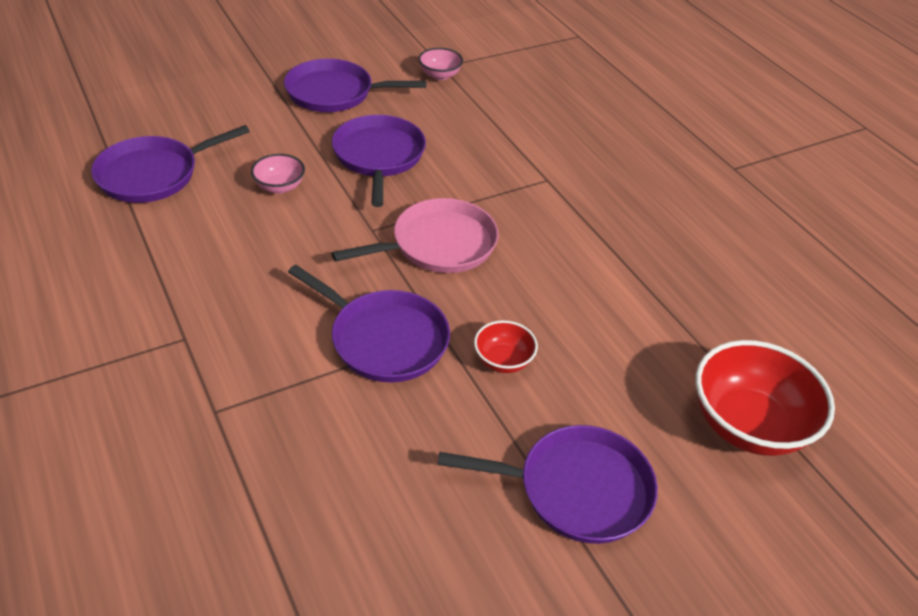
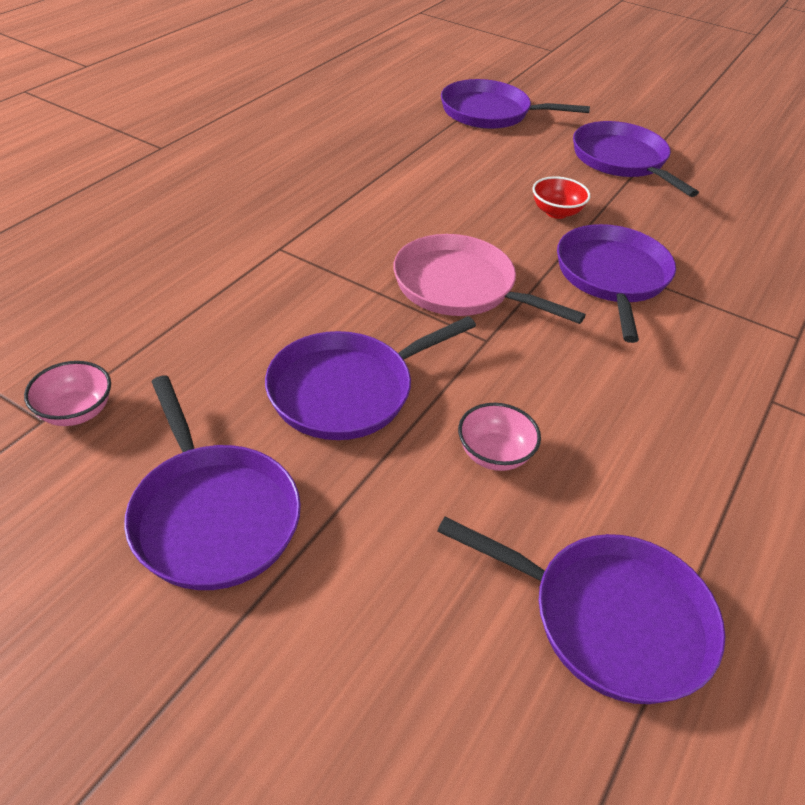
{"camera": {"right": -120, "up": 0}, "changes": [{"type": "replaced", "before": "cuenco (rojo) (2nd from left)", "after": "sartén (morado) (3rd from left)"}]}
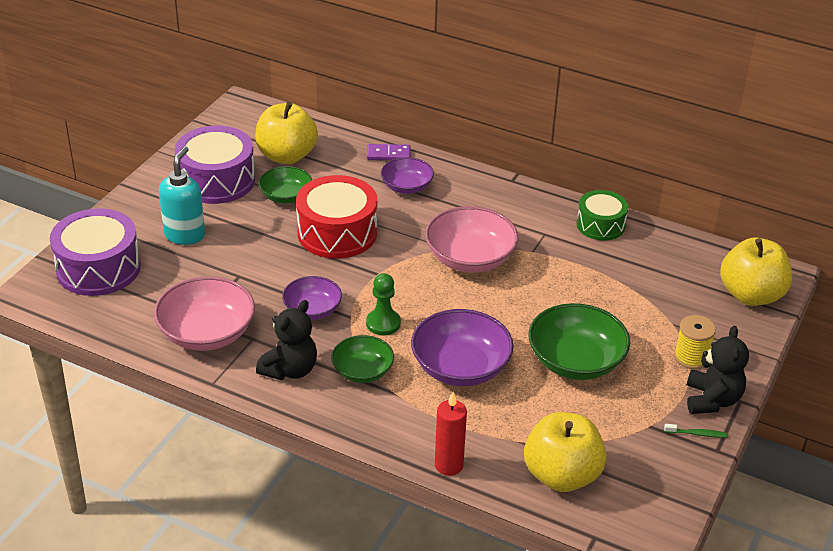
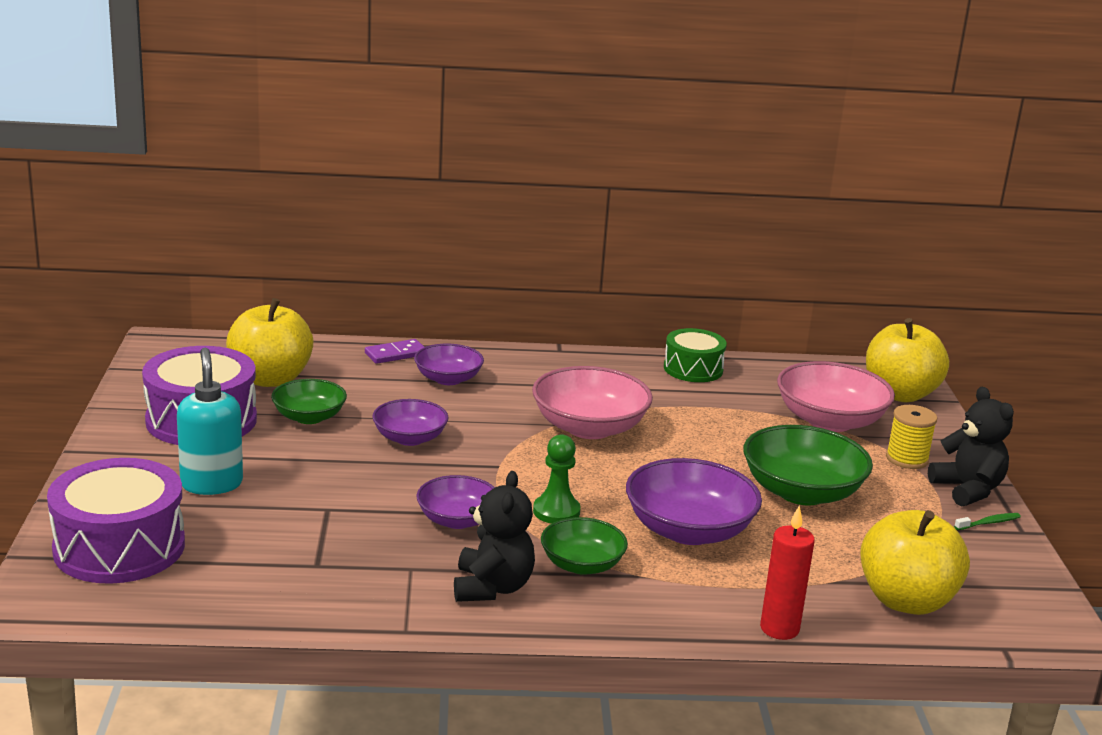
{"camera": {"right": -30, "up": -15}, "changes": [{"type": "moved", "before": "cuenco (rosa) (1st from left in the first image)", "after": "cuenco (rosa) (2nd from left)"}, {"type": "replaced", "before": "tambor (rojo)", "after": "cuenco (morado) (1st from left)"}]}
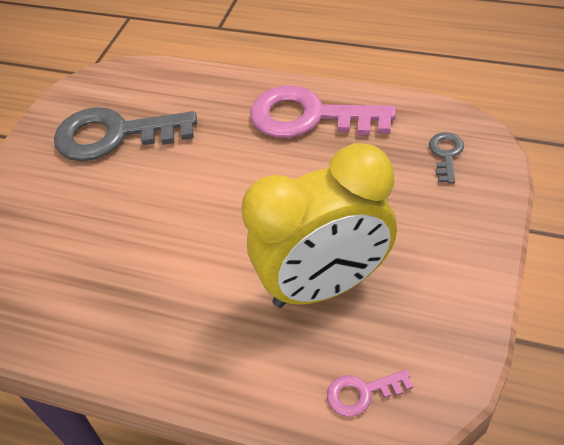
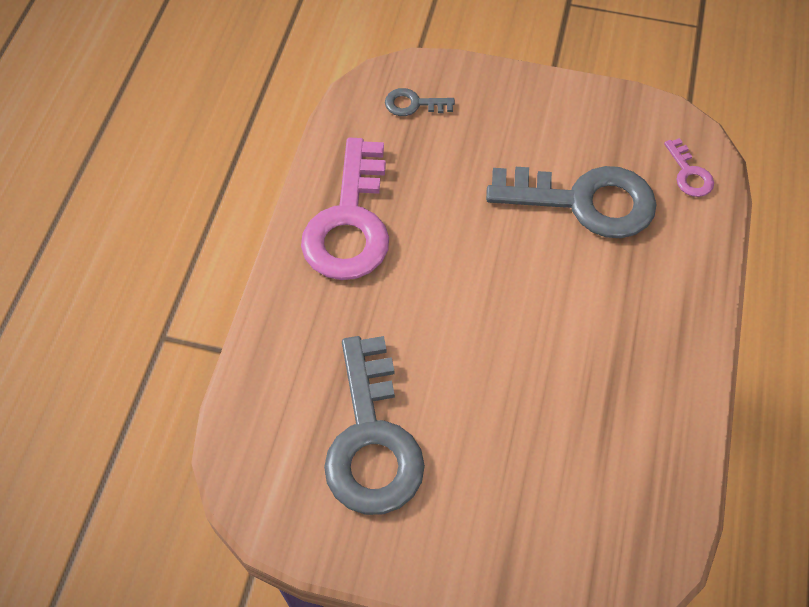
{"camera": {"right": -100, "up": 10}, "changes": [{"type": "replaced", "before": "despertador (amarillo)", "after": "llave (gris) (3rd from left)"}]}
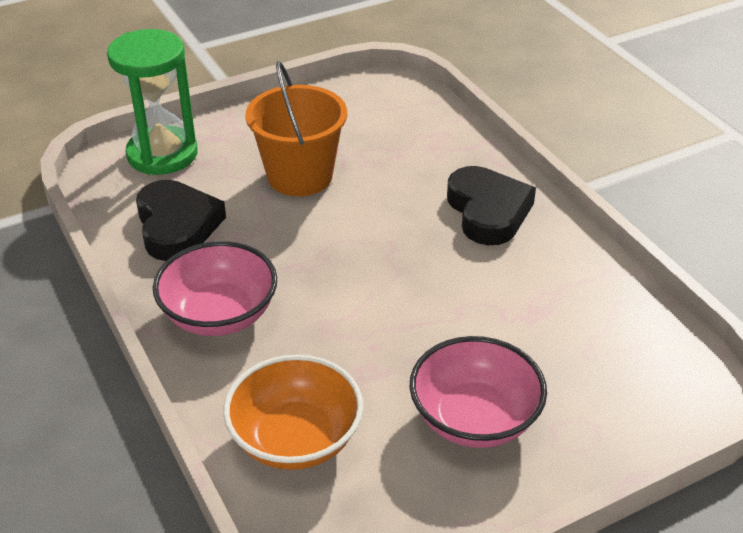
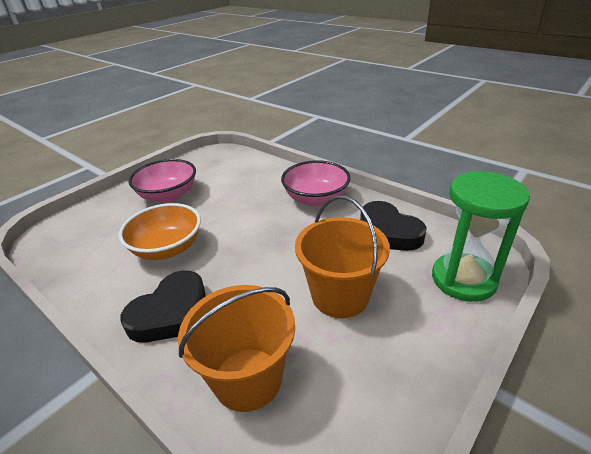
{"camera": {"right": 160, "up": -5}, "changes": [{"type": "moved", "before": "cuenco (naranja)"}, {"type": "turned", "before": "corazón (negro) (2nd from left in the first image)", "turn": -105}, {"type": "added", "after": "balde (naranja) (1st from left)"}]}
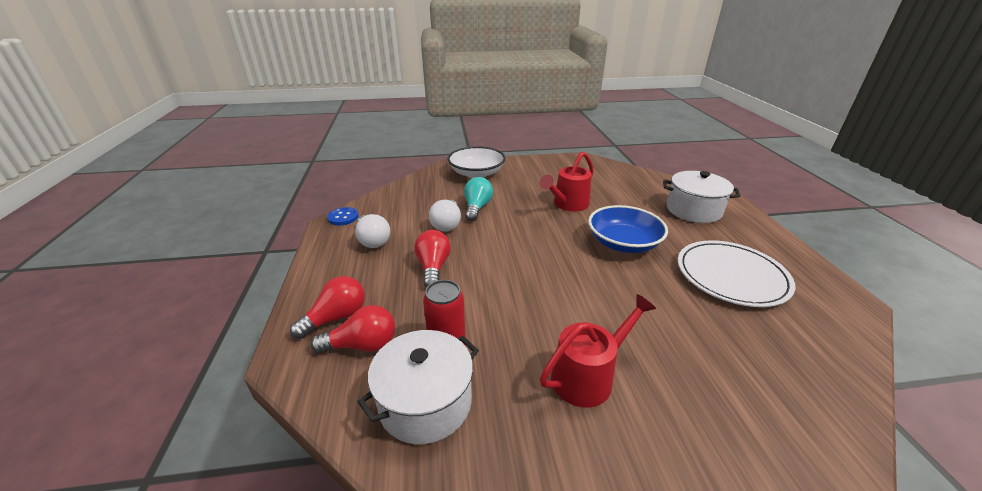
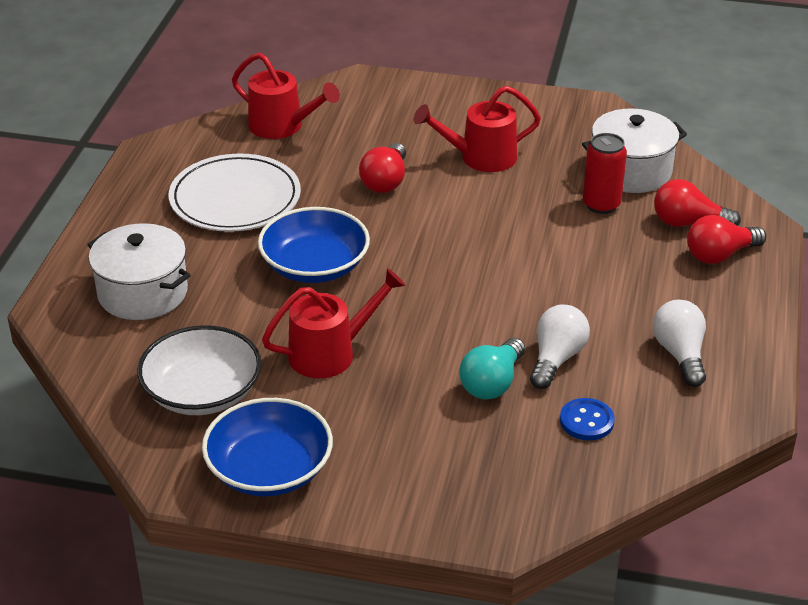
{"camera": {"right": -160, "up": 5}, "changes": [{"type": "moved", "before": "botón (azul)"}, {"type": "moved", "before": "bombilla (rojo) (3rd from left in the first image)", "after": "bombilla (rojo) (1st from left)"}, {"type": "moved", "before": "cuenco (blanco)"}, {"type": "added", "after": "cuenco (azul) (1st from left)"}, {"type": "added", "after": "regadera (rojo) (1st from left)"}]}
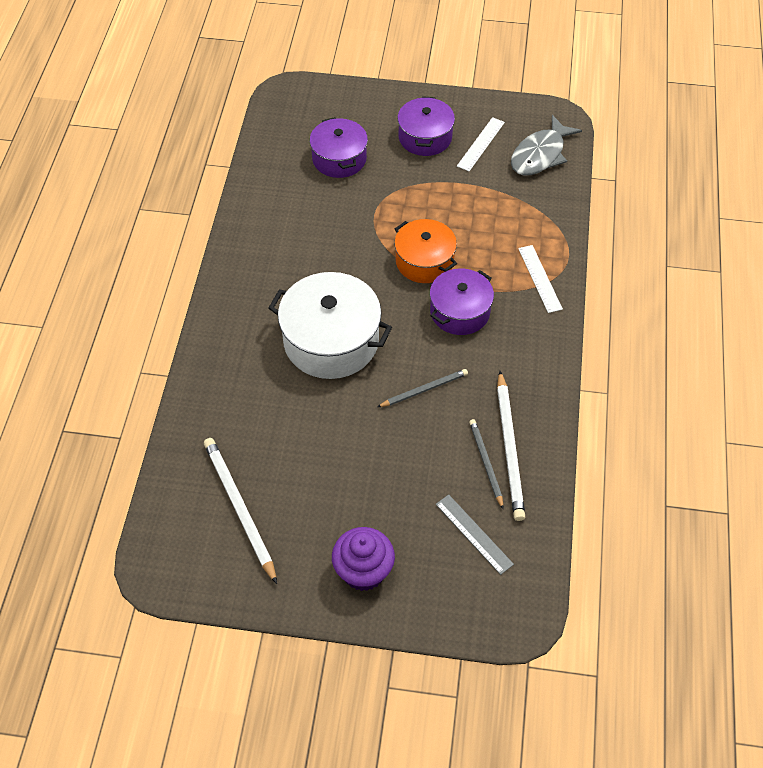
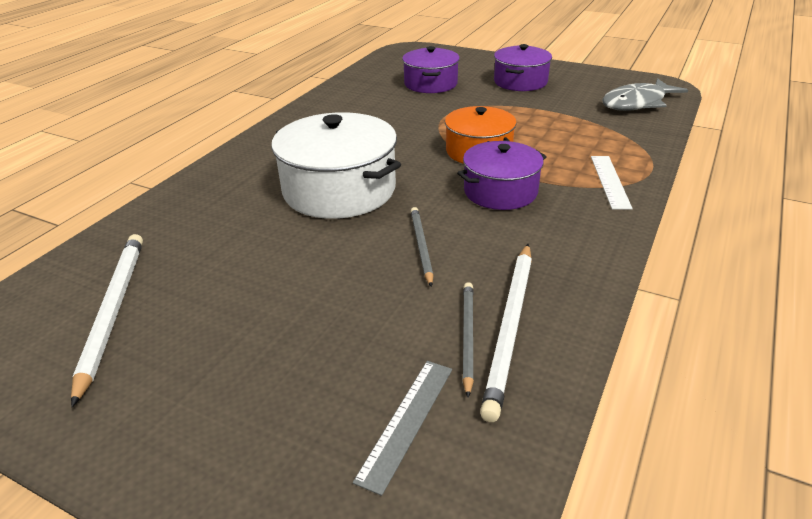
{"camera": {"right": 20, "up": -20}, "changes": [{"type": "removed", "before": "magdalena (morado)"}, {"type": "turned", "before": "lápiz (gris) (1st from left)", "turn": -90}, {"type": "turned", "before": "regla (gris)", "turn": 45}, {"type": "removed", "before": "regla (blanco) (1st from left)"}]}
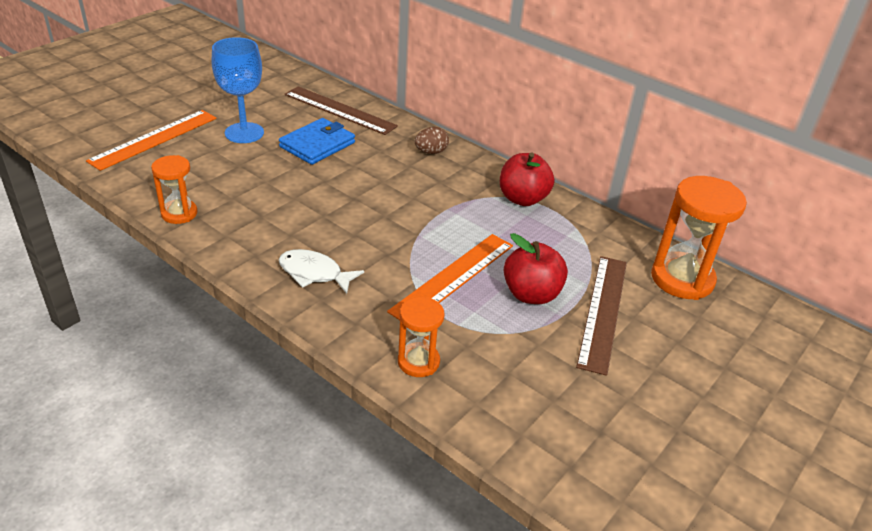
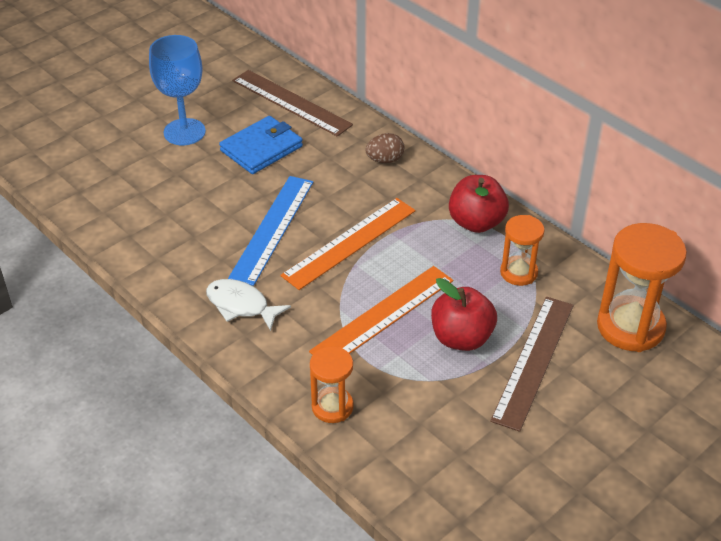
{"camera": {"right": 10, "up": 5}, "changes": [{"type": "moved", "before": "regla (naranja) (1st from left)"}, {"type": "moved", "before": "reloj de arena (naranja) (1st from left in the first image)", "after": "reloj de arena (naranja) (2nd from left)"}, {"type": "added", "after": "regla (azul)"}]}
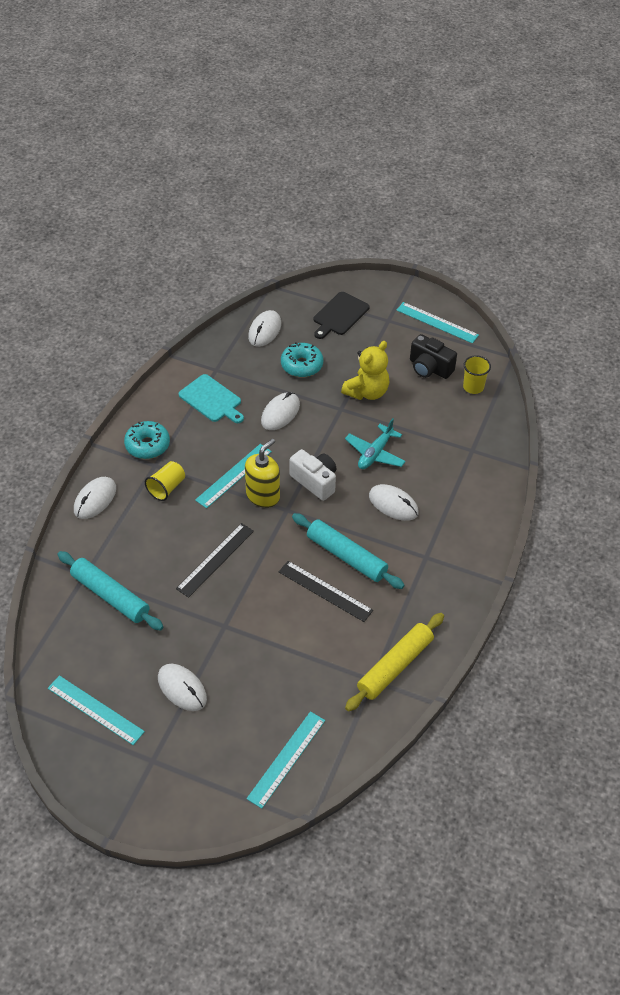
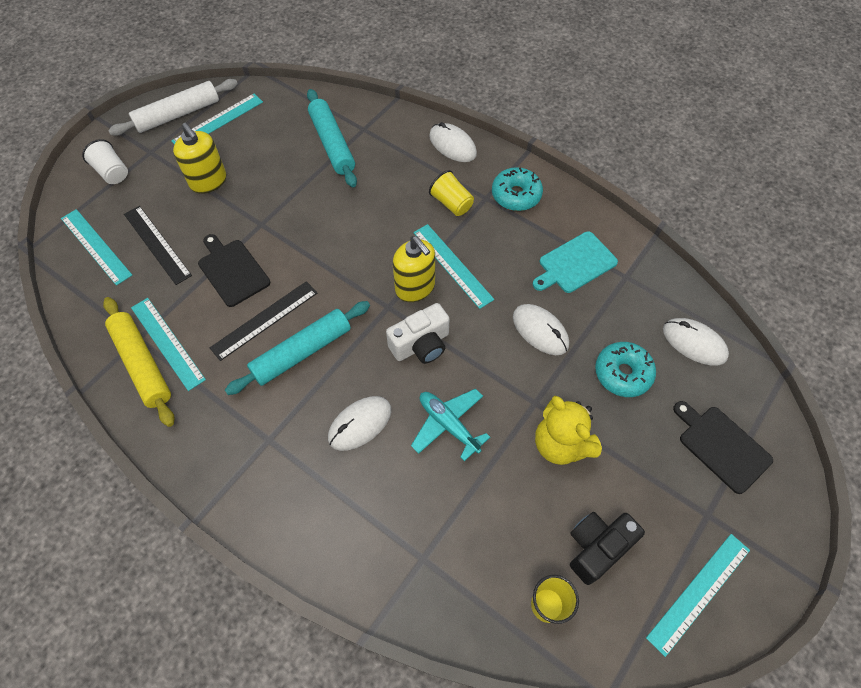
{"camera": {"right": 105, "up": 10}, "changes": [{"type": "turned", "before": "rodillo (turquesa) (1st from left in the first image)", "turn": -75}, {"type": "replaced", "before": "ratón (blanco) (2nd from left)", "after": "dispensador de jabón (amarillo) (1st from left)"}, {"type": "moved", "before": "regla (negro) (1st from left)"}, {"type": "added", "after": "vaso (blanco)"}, {"type": "added", "after": "rodillo (blanco)"}, {"type": "added", "after": "regla (turquesa) (2nd from left)"}, {"type": "added", "after": "tabla de cortar (negro) (1st from left)"}]}
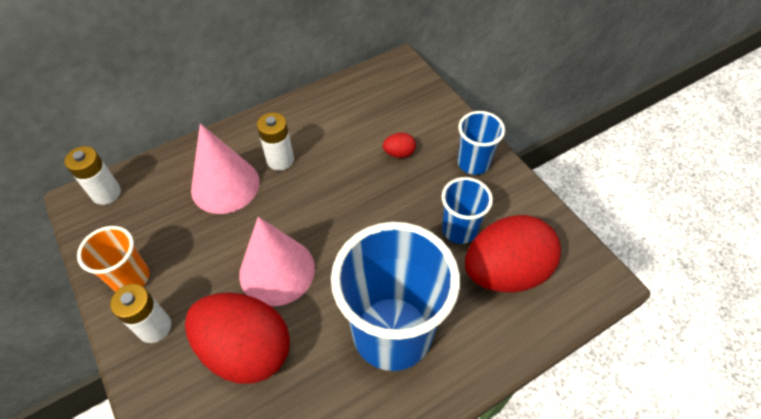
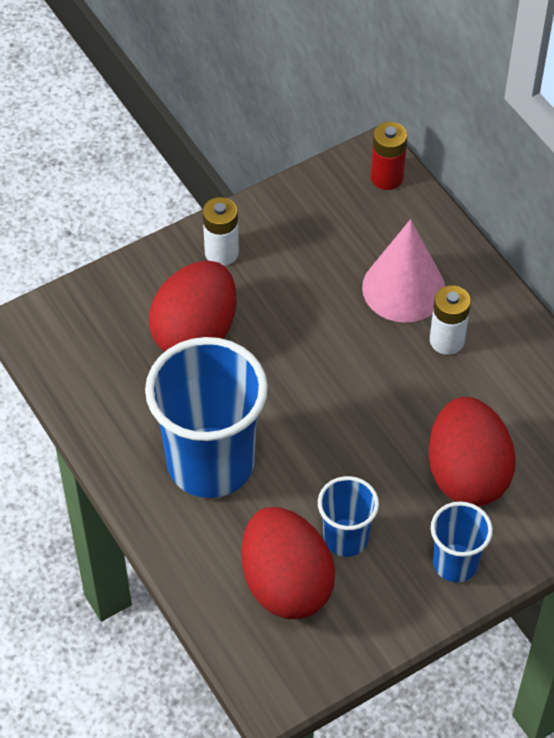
{"camera": {"right": 90, "up": 0}, "changes": [{"type": "recoloured", "before": "pila (blanco) (1st from left)", "after": "pila (rojo)"}, {"type": "removed", "before": "vaso (naranja)"}, {"type": "removed", "before": "cono (rosa) (2nd from left)"}, {"type": "resized", "before": "huevo (rojo) (2nd from left in the first image)", "scale": 2.49}]}
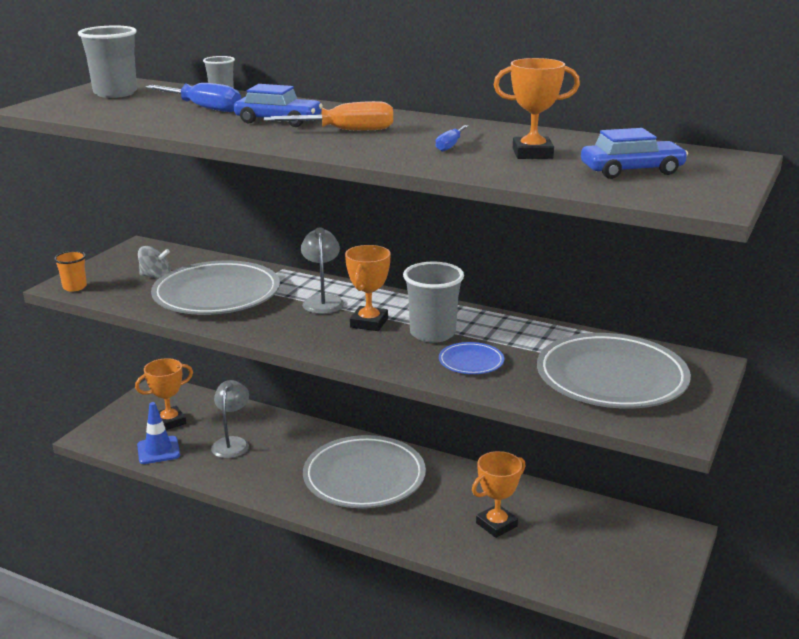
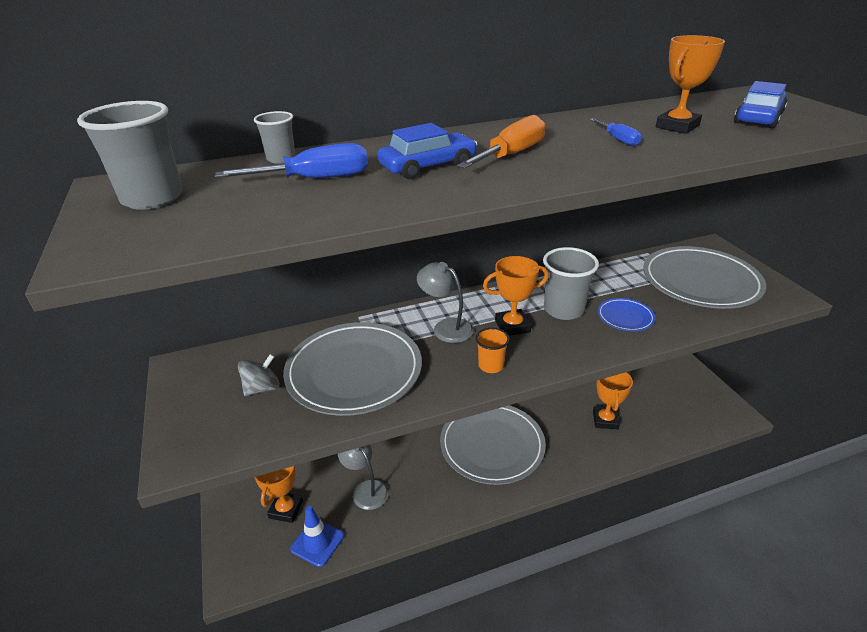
{"camera": {"right": -45, "up": 10}, "changes": [{"type": "moved", "before": "vaso (naranja)"}, {"type": "turned", "before": "trofeo (naranja) (2nd from left)", "turn": -75}]}
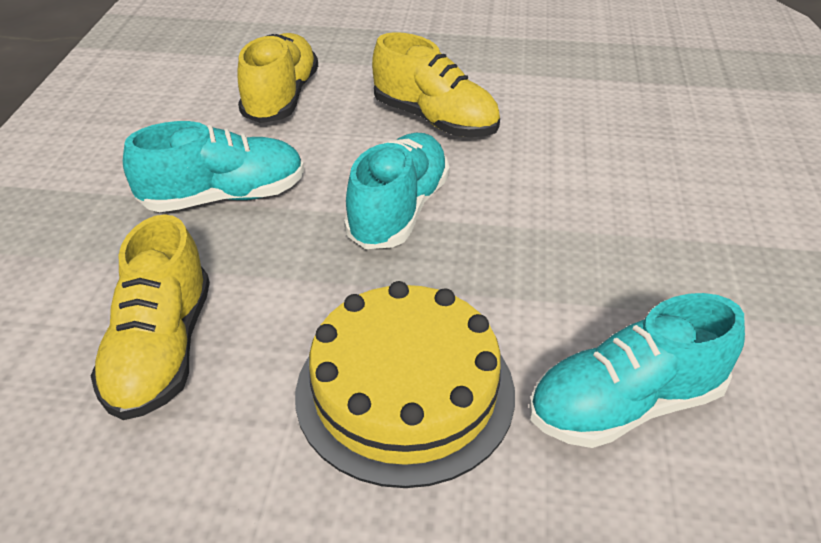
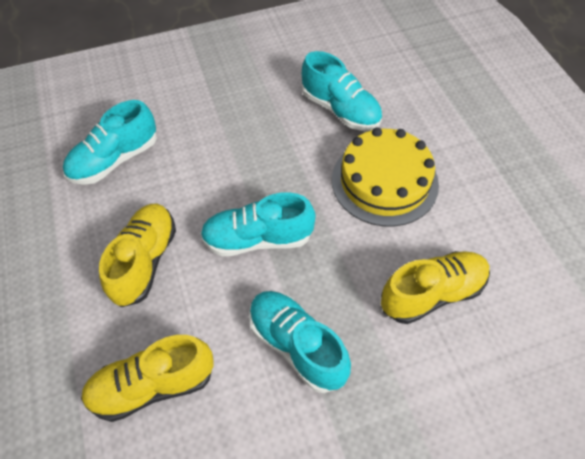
{"camera": {"right": -115, "up": 15}, "changes": [{"type": "added", "after": "zapato (turquesa) (1st from left)"}]}
